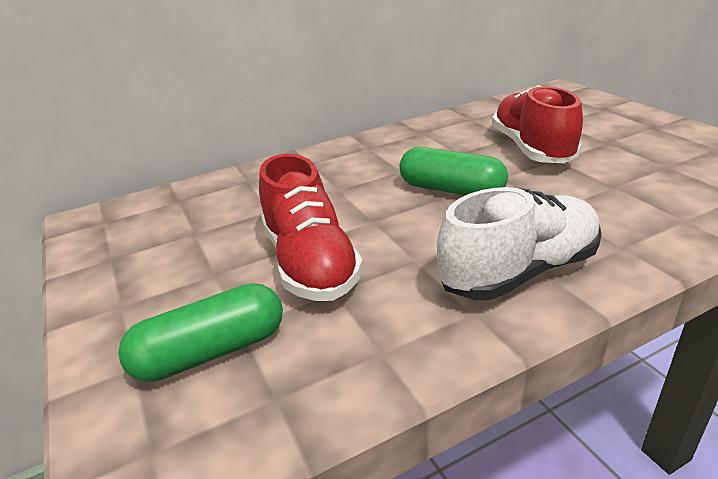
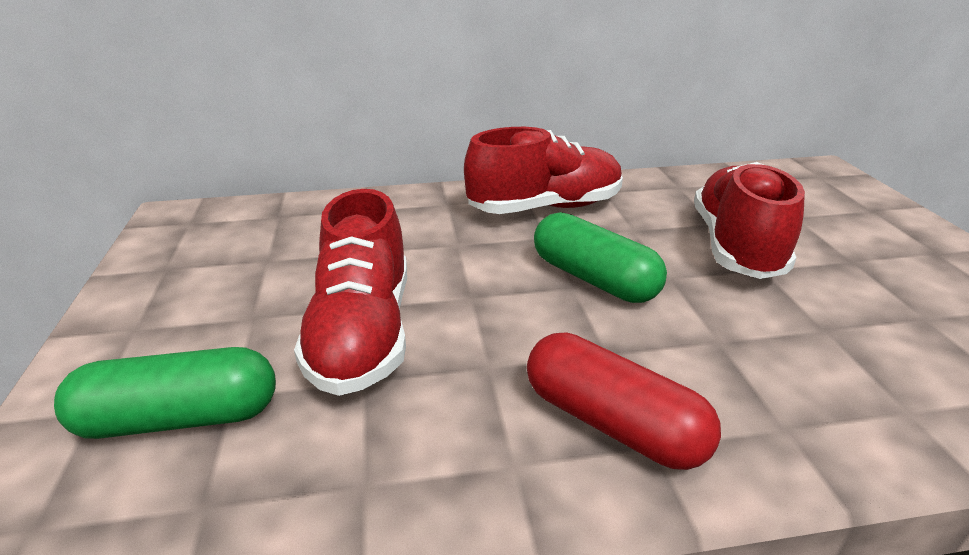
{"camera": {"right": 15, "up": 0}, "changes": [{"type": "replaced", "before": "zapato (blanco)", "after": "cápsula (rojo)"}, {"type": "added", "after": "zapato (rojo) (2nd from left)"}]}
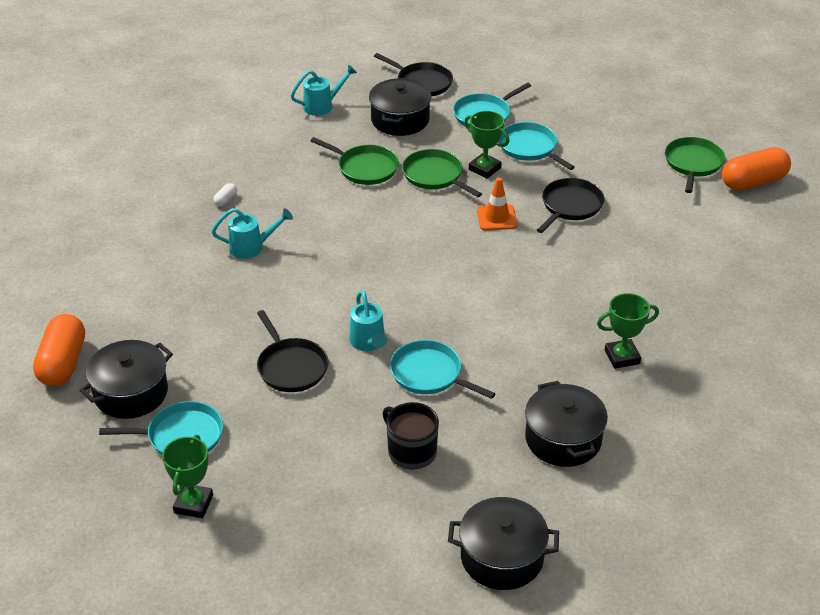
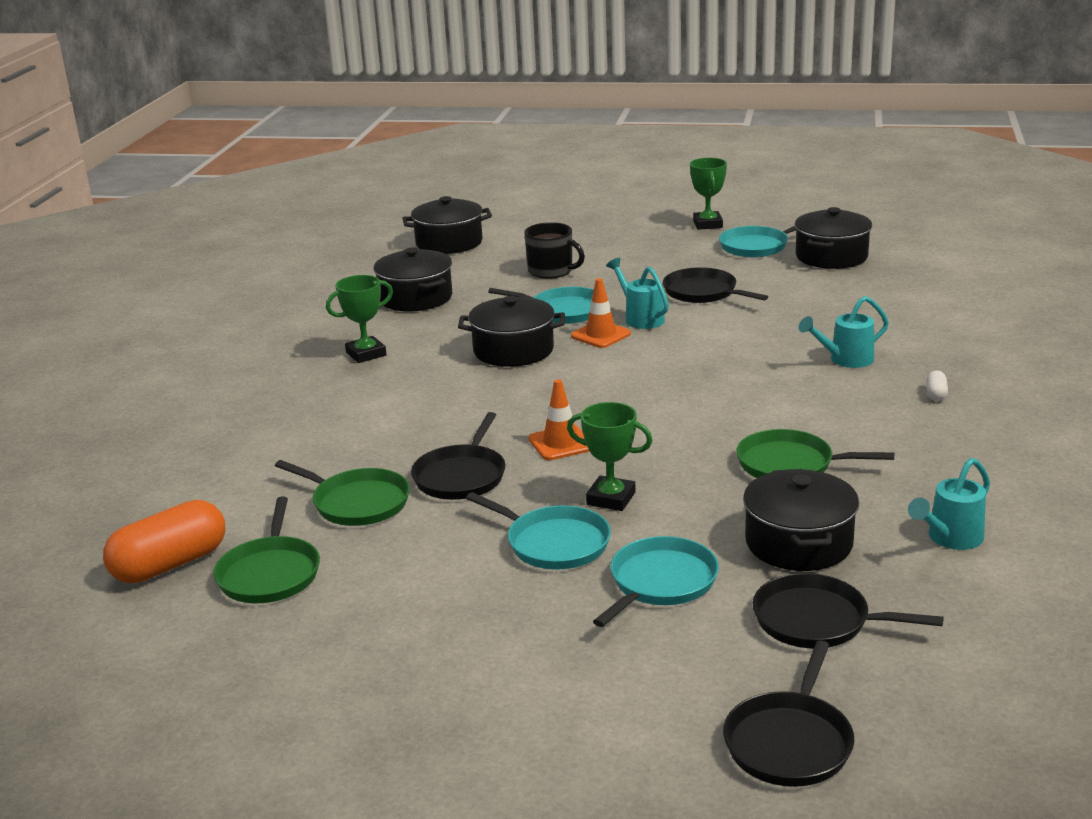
{"camera": {"right": 165, "up": -15}, "changes": [{"type": "removed", "before": "cápsula (naranja) (1st from left)"}, {"type": "moved", "before": "sartén (verde) (2nd from left)"}, {"type": "added", "after": "olla (negro) (3rd from left)"}, {"type": "added", "after": "cono de tráfico (naranja) (2nd from left)"}, {"type": "added", "after": "sartén (negro) (3rd from left)"}]}
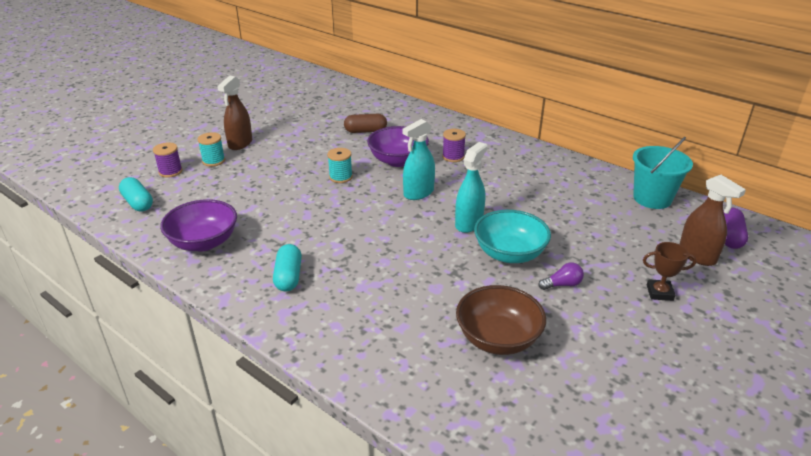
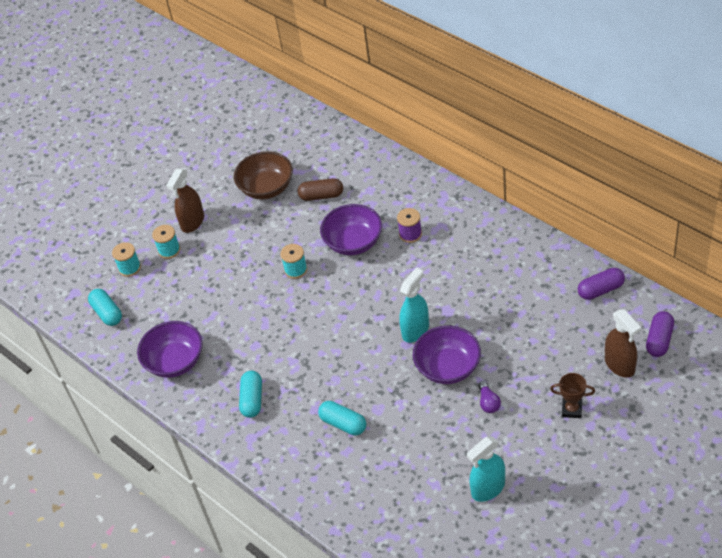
{"camera": {"right": 10, "up": 15}, "changes": [{"type": "recoloured", "before": "carrete (morado) (1st from left)", "after": "carrete (turquesa) (1st from left)"}, {"type": "moved", "before": "pulverizador (turquesa) (1st from left in the first image)", "after": "pulverizador (turquesa) (2nd from left)"}, {"type": "moved", "before": "cuenco (marrón)"}, {"type": "recoloured", "before": "cuenco (turquesa)", "after": "cuenco (morado) (3rd from left)"}, {"type": "turned", "before": "bombilla (morado)", "turn": 90}, {"type": "replaced", "before": "balde (turquesa)", "after": "cápsula (morado) (1st from left)"}, {"type": "added", "after": "cápsula (turquesa) (3rd from left)"}]}
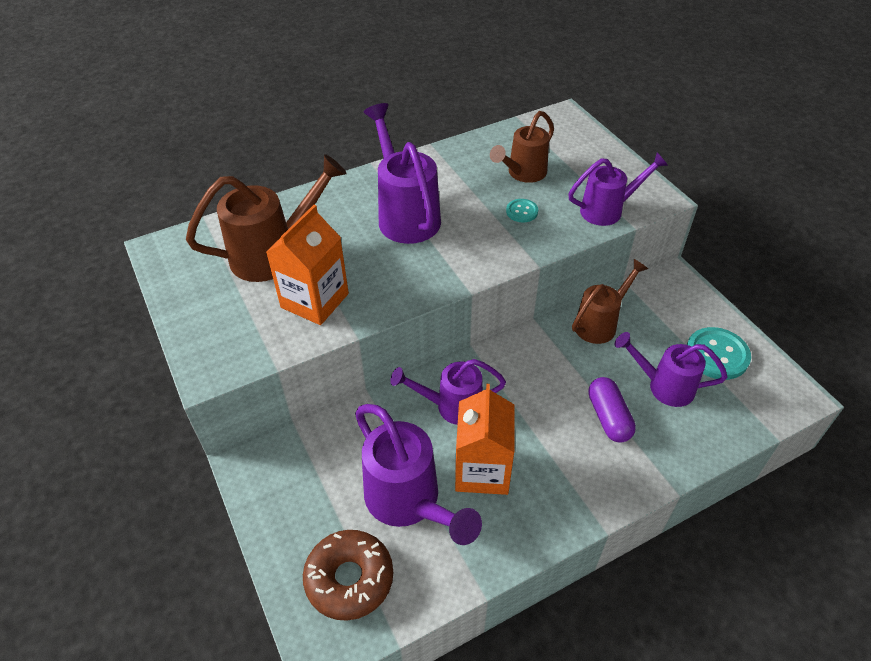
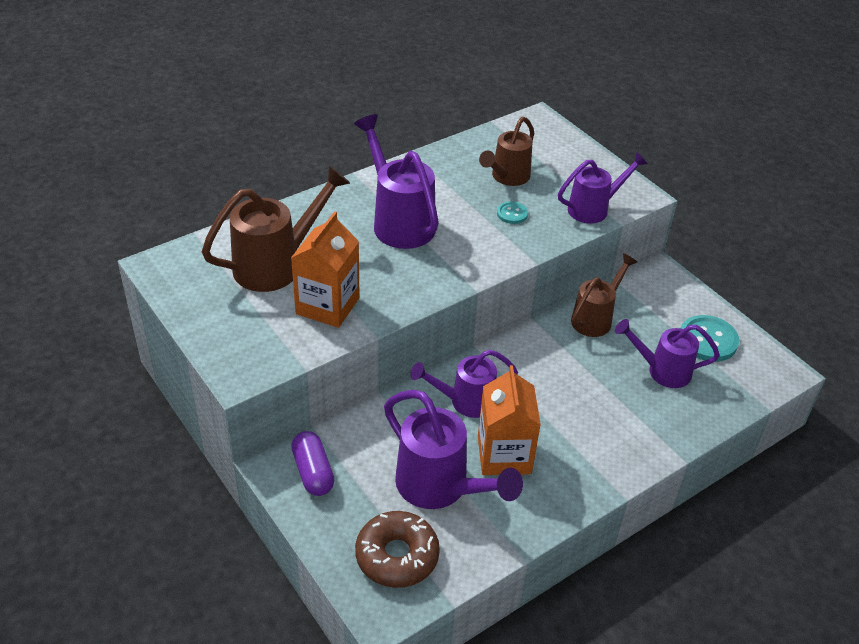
{"camera": {"right": -10, "up": -5}, "changes": [{"type": "moved", "before": "cápsula (morado)"}]}
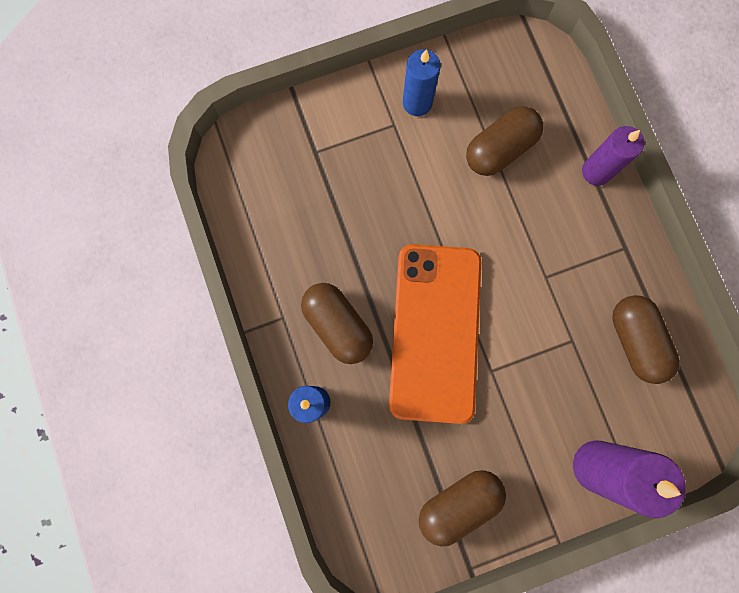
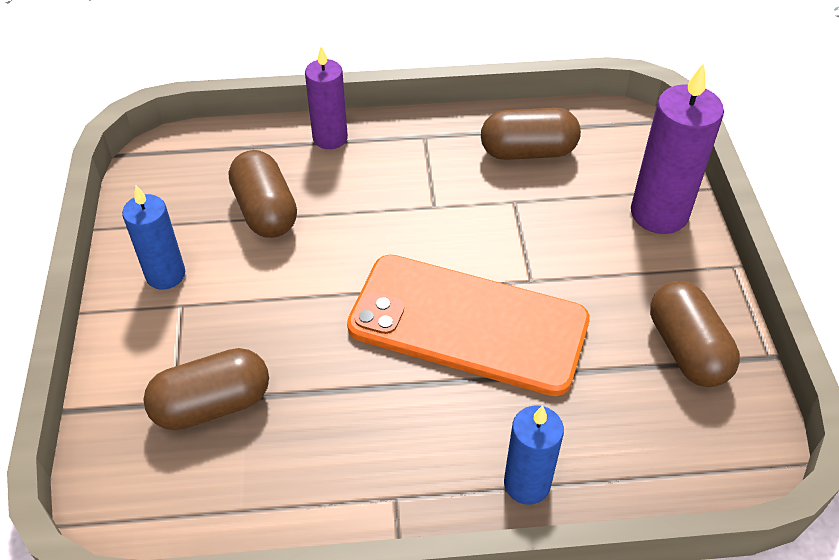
{"camera": {"right": -75, "up": -30}, "changes": [{"type": "moved", "before": "cápsula (marrón) (1st from left)"}]}
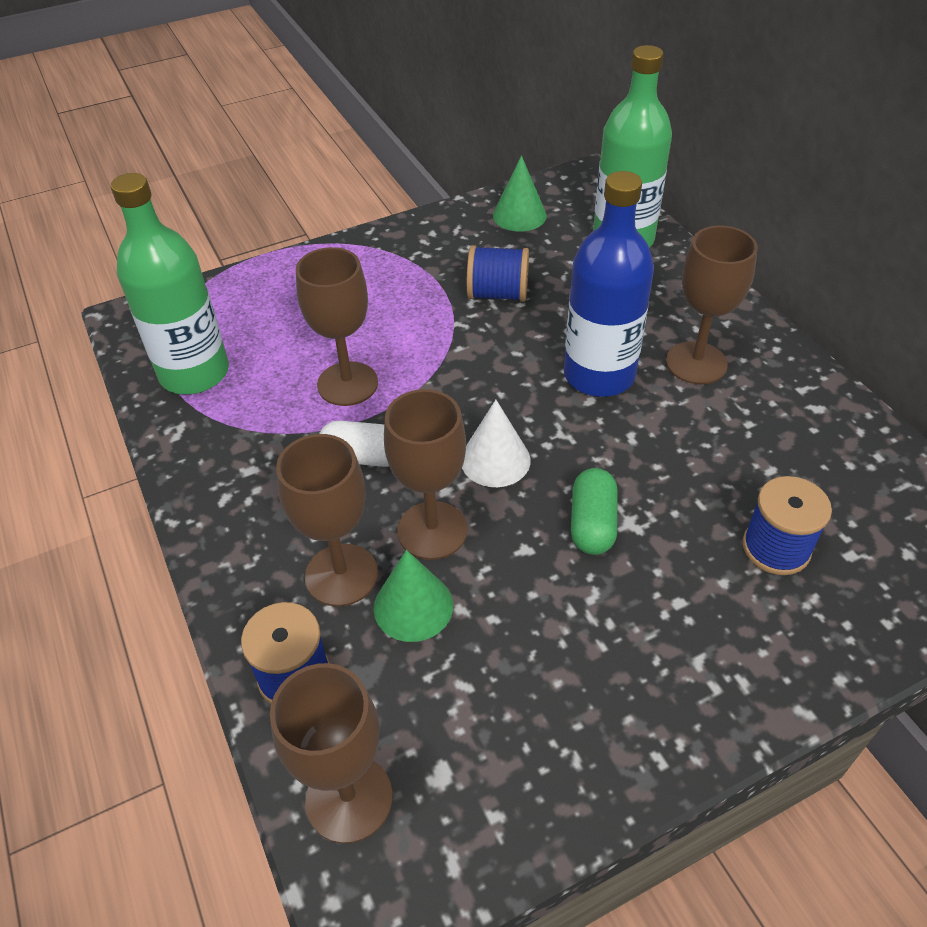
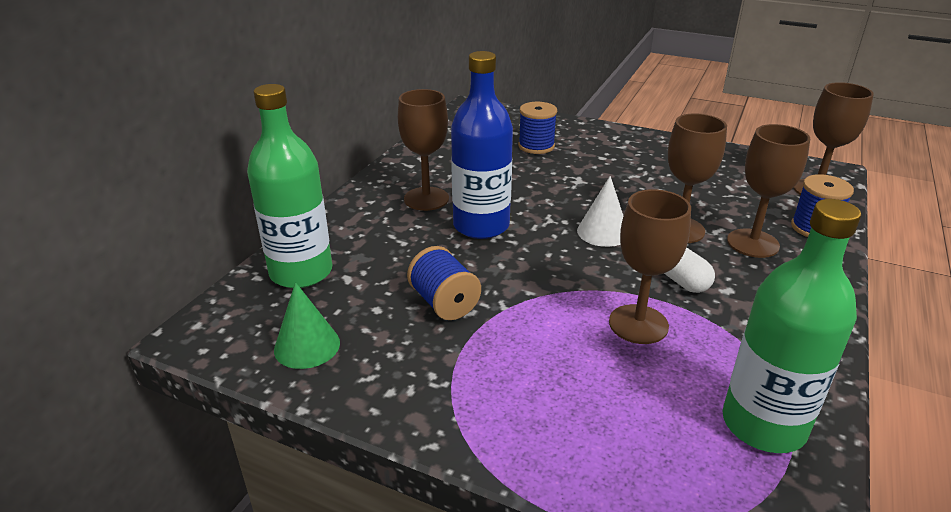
{"camera": {"right": -130, "up": -15}, "changes": [{"type": "removed", "before": "cono (verde) (1st from left)"}, {"type": "removed", "before": "cápsula (verde)"}]}
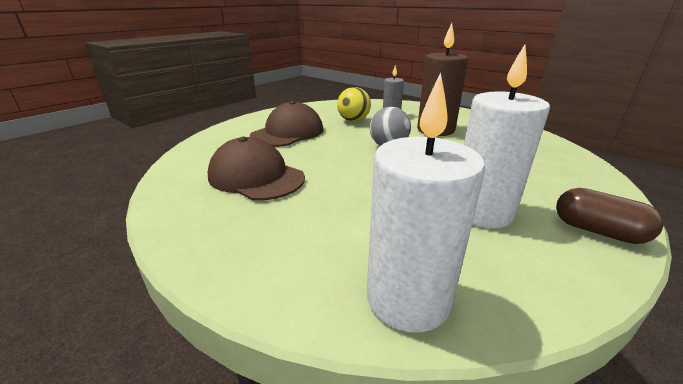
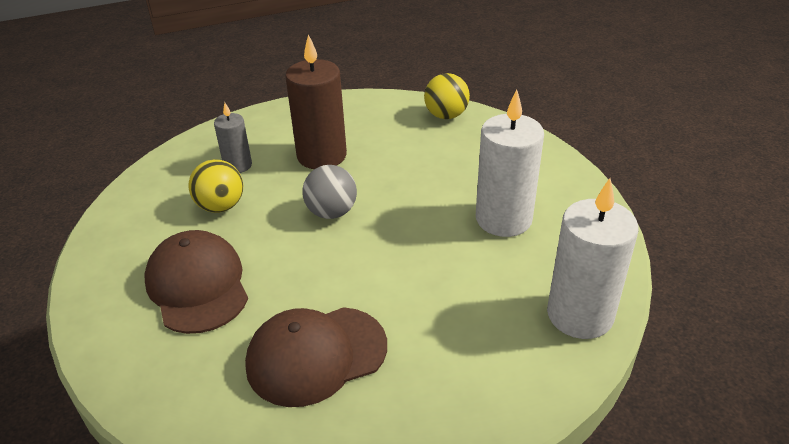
{"camera": {"right": -60, "up": 10}, "changes": [{"type": "removed", "before": "cápsula (marrón)"}, {"type": "added", "after": "pelota (amarillo) (2nd from left)"}]}
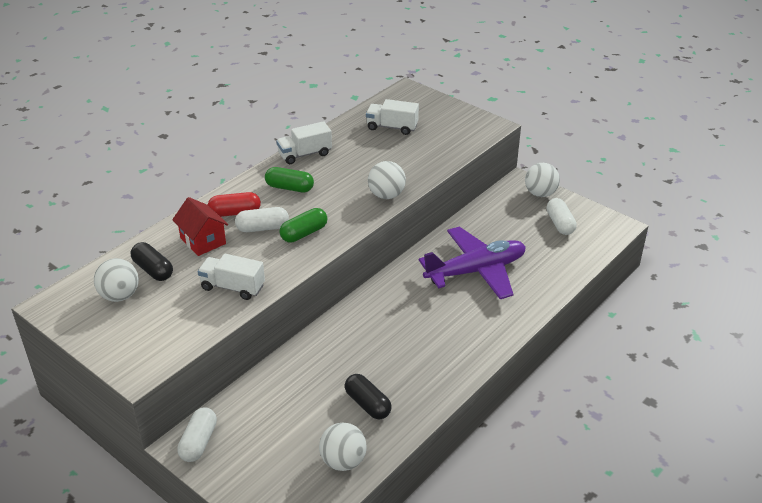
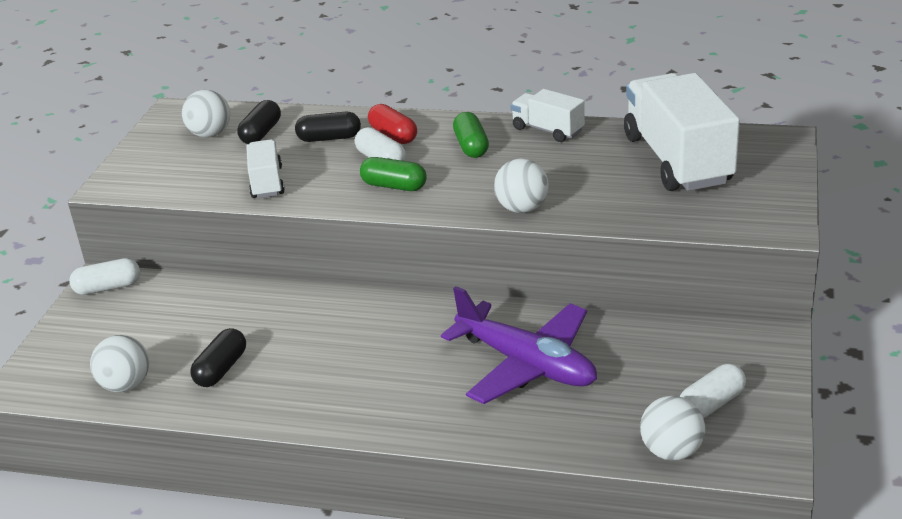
{"camera": {"right": 65, "up": -5}, "changes": [{"type": "replaced", "before": "casa (rojo)", "after": "cápsula (negro) (3rd from left)"}, {"type": "resized", "before": "camión (blanco) (3rd from left)", "scale": 2.0}, {"type": "moved", "before": "pelota (blanco) (4th from left)"}]}
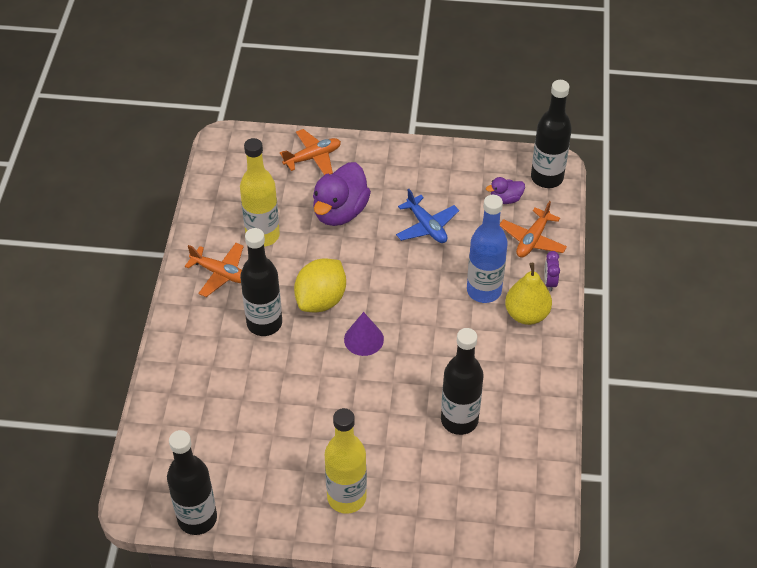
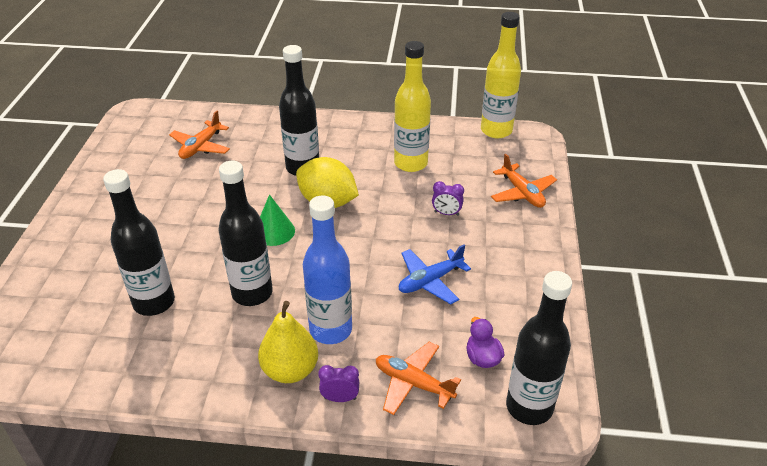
{"camera": {"right": 90, "up": -10}, "changes": [{"type": "moved", "before": "botella (negro) (1st from left in the first image)", "after": "botella (negro) (2nd from left)"}, {"type": "moved", "before": "avión (naranja) (1st from left)"}, {"type": "replaced", "before": "pato (morado) (1st from left)", "after": "despertador (morado) (2nd from left)"}, {"type": "moved", "before": "botella (amarillo) (2nd from left)"}, {"type": "recoloured", "before": "cono (morado)", "after": "cono (verde)"}]}
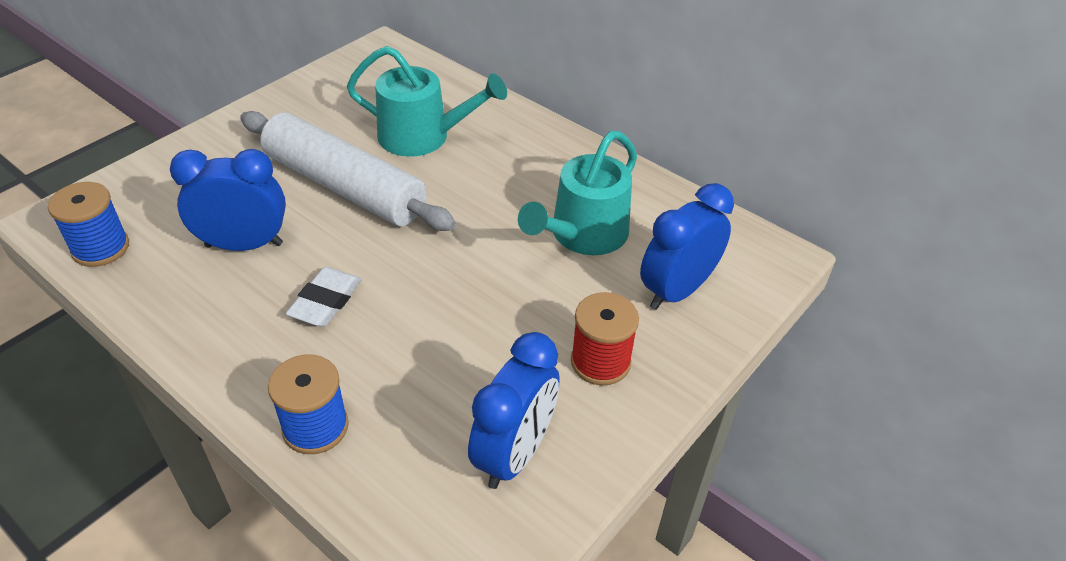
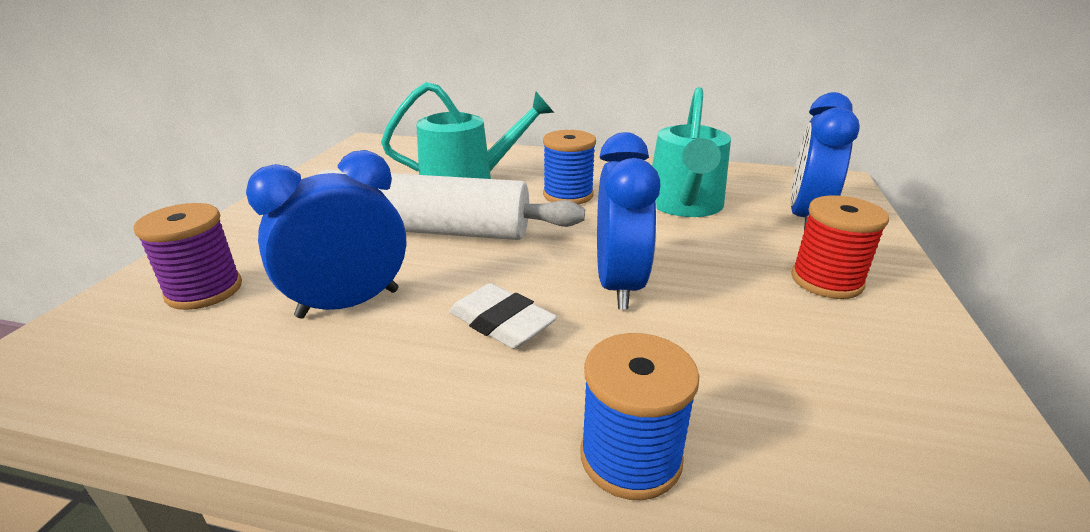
{"camera": {"right": -25, "up": -15}, "changes": [{"type": "moved", "before": "carrete (azul) (1st from left)"}, {"type": "turned", "before": "goma de borrar (blanco)", "turn": -45}, {"type": "moved", "before": "despertador (azul) (2nd from left)"}, {"type": "added", "after": "carrete (morado)"}]}
